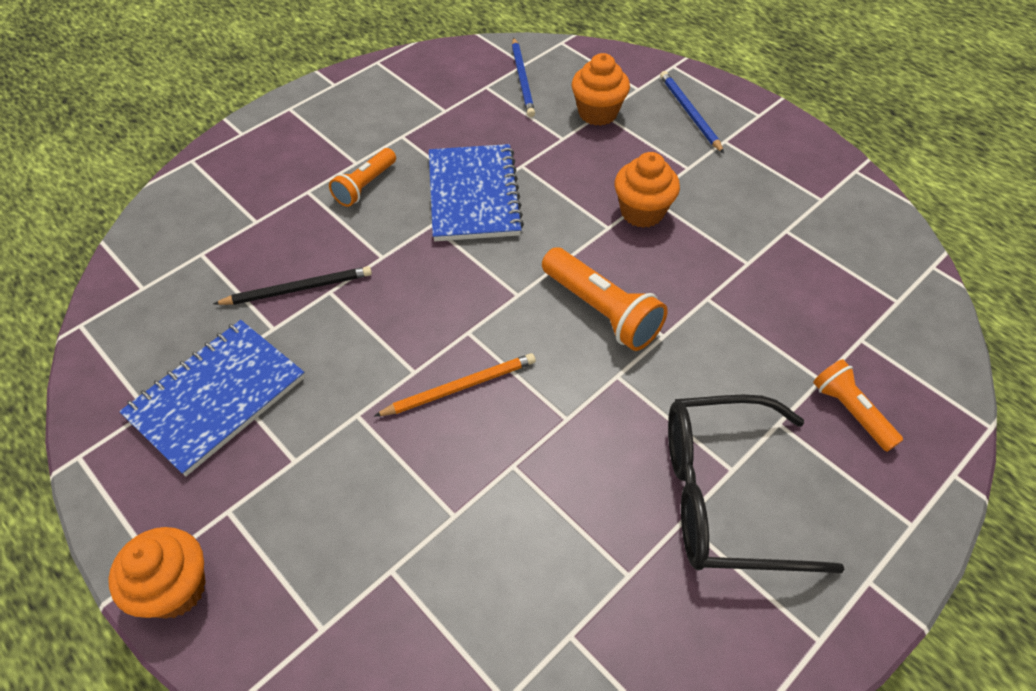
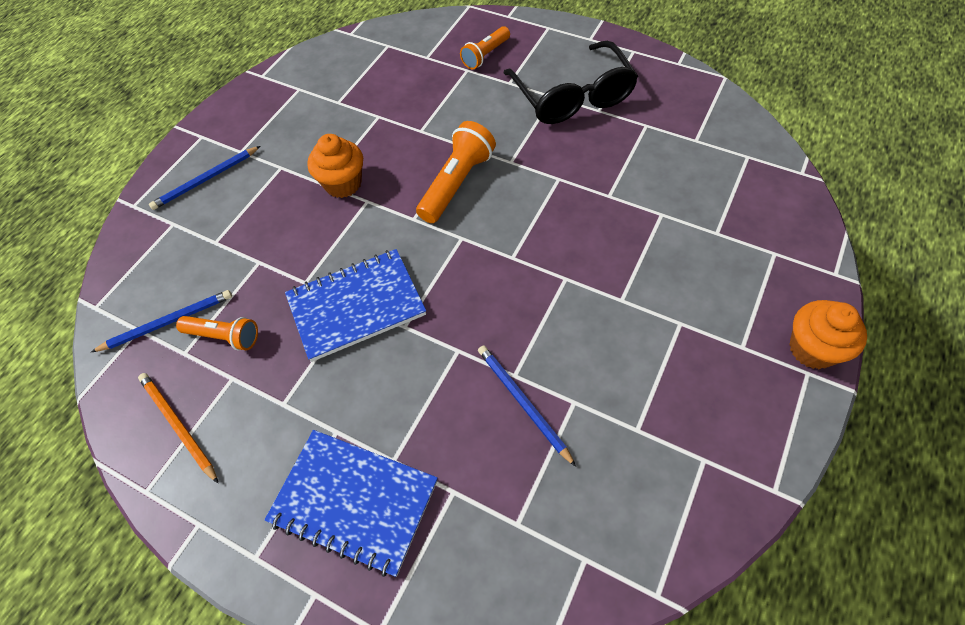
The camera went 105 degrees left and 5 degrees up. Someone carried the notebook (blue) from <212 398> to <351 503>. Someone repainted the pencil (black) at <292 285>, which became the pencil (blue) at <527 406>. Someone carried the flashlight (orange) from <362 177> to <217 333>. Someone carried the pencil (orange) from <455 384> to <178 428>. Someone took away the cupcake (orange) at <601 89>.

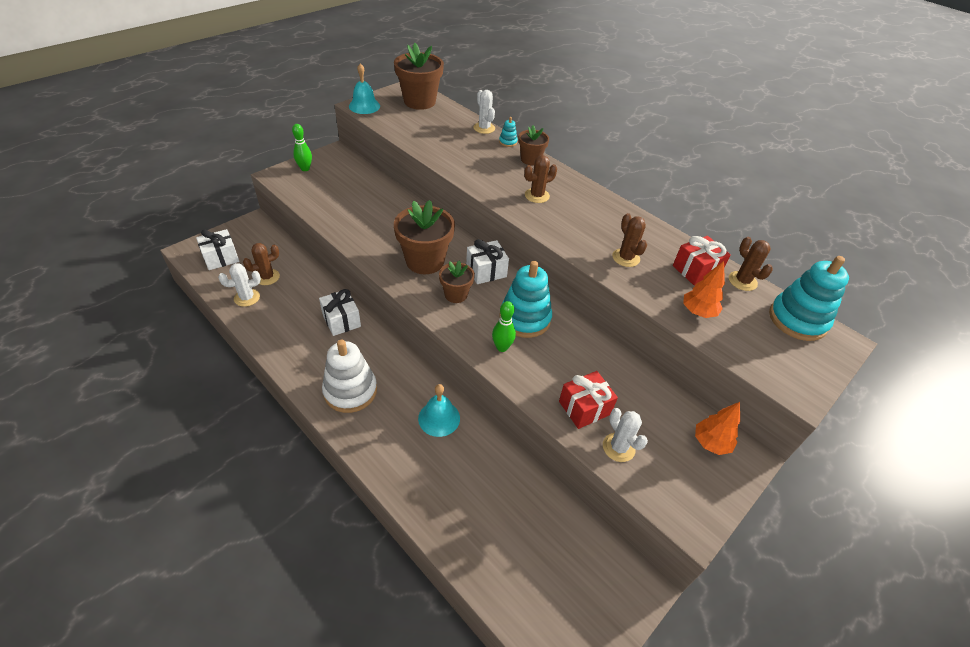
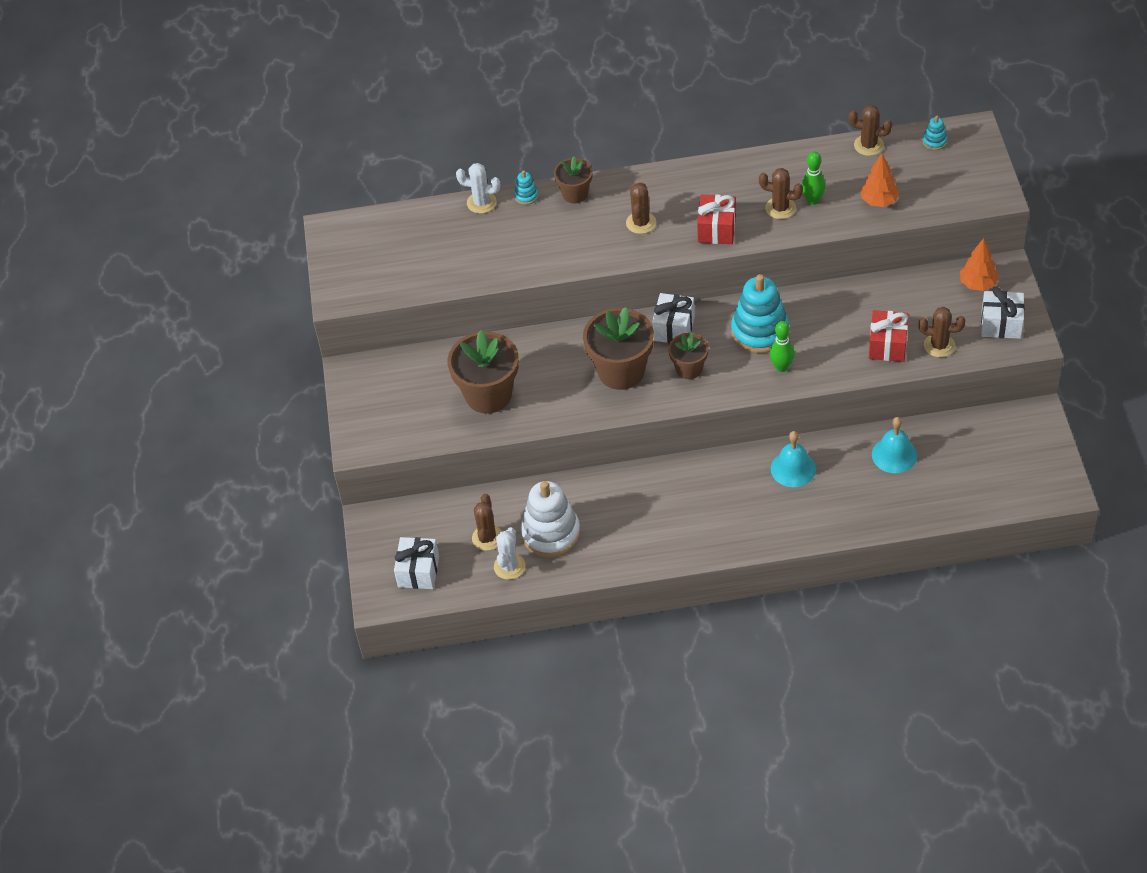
The camera went 45 degrees left and 5 degrees up. Someone carried the bowling pin (green) from <302 147> to <814 178>. Someone carried the gift (white) from <340 312> to <1003 313>. Someone carried the stacking toy (white) from <349 376> to <551 519>. Someone carried the bell (turquoise) from <364 88> to <894 445>. Someone carried the flower pot (brown) from <419 76> to <483 372>. Someone repainted the cactus (white) at <625 435>, which became the cactus (brown) at <941 332>. Someone carried the gift (red) from <702 261> to <716 219>. Someone scaled the stacking toy (turquoise) at <809 298> by 0.44.

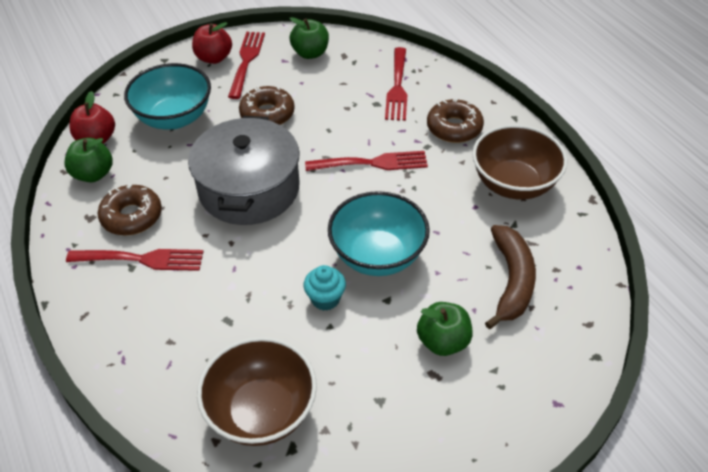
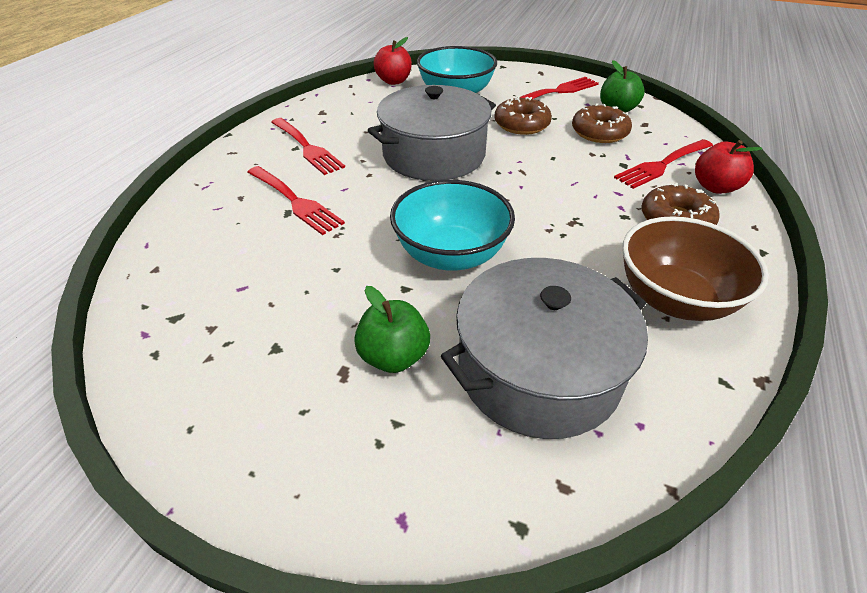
The camera went 50 degrees right and 5 degrees down. Someone took away the apple (green) at <88 160>. Someone carried the donut (brown) from <130 210> to <602 123>. Someone carried the apple (red) from <212 43> to <729 166>. Someone took away the bowl (brown) at <257 391>. Someone took away the cupcake (turquoise) at <324 288>. Someone carried the fork (red) from <366 161> to <296 200>. Someone swapped the banana (brown) at <510 277> for the pot (grey) at <544 348>.

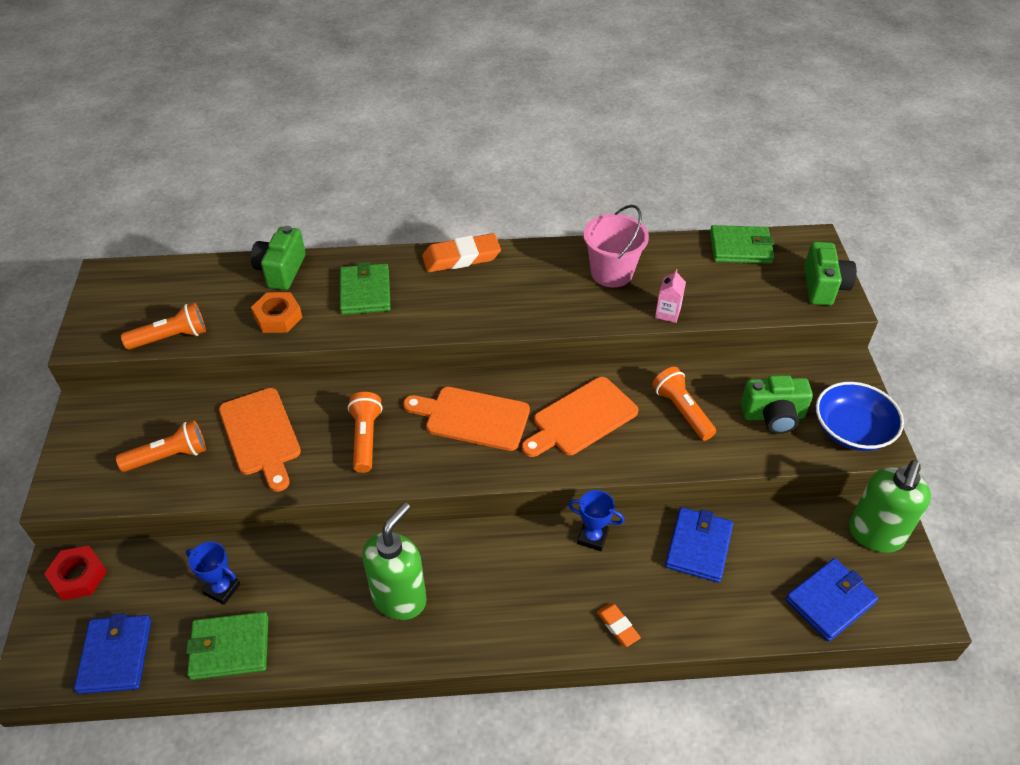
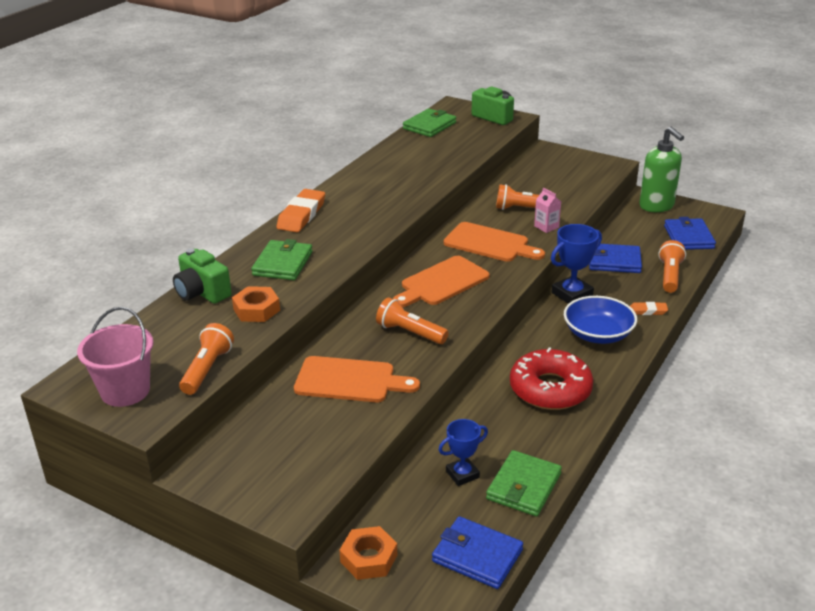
The camera went 55 degrees left and 15 degrees down. Someone repainted the nut (red) at <75 573>, which became the nut (orange) at <368 553>. Someone carried the flashlight (orange) from <161 446> to <672 266>. Someone rotated the wallet (green) at <365 288> by 75 degrees clockwise. Someone swapped the soap dispenser (green) at <394 561> for the donut (red) at <551 378>. Someone rotated the cutting board (orange) at <580 417> by 60 degrees counterclockwise. Someone scaled the trophy (blue) at <596 520> by 1.51. Someone carried the bucket (pink) from <616 246> to <115 357>. Someone carried the carton (pink) from <670 296> to <547 210>. Someone rotated the wallet (blue) at <699 545> by 45 degrees counterclockwise. Someone took away the camera (green) at <777 404>. Someone carried the bowl (blue) from <860 416> to <600 320>.

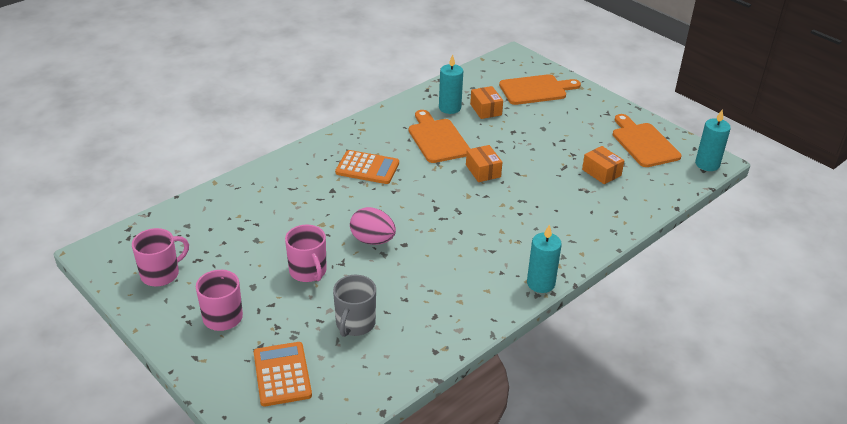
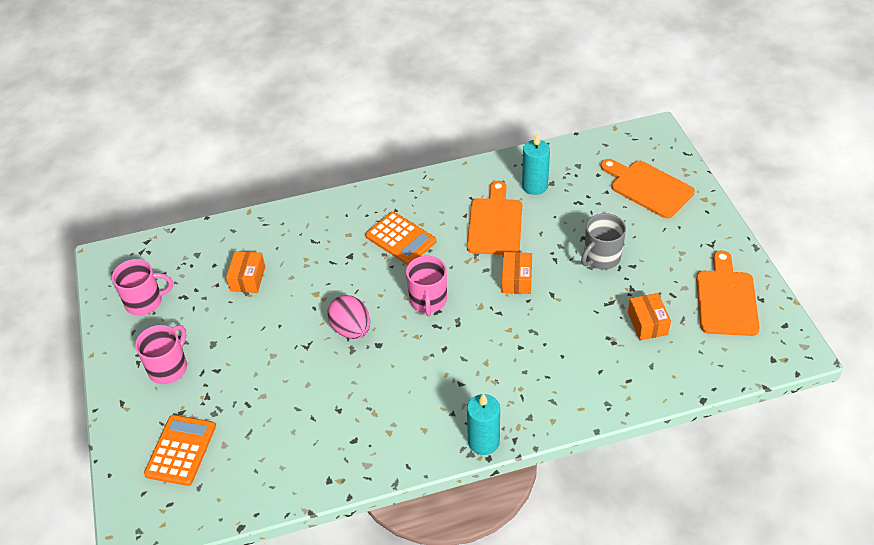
The camera went 30 degrees right and 10 degrees up. Someone carried the mug (pink) from <306 253> to <426 286>. Someone carried the mug (grey) from <354 306> to <603 241>. Someone carried the box (orange) from <486 102> to <245 272>. Someone rotated the cutting board (orange) at <540 89> by 150 degrees counterclockwise. Someone took away the candle (turquoise) at <713 140>.

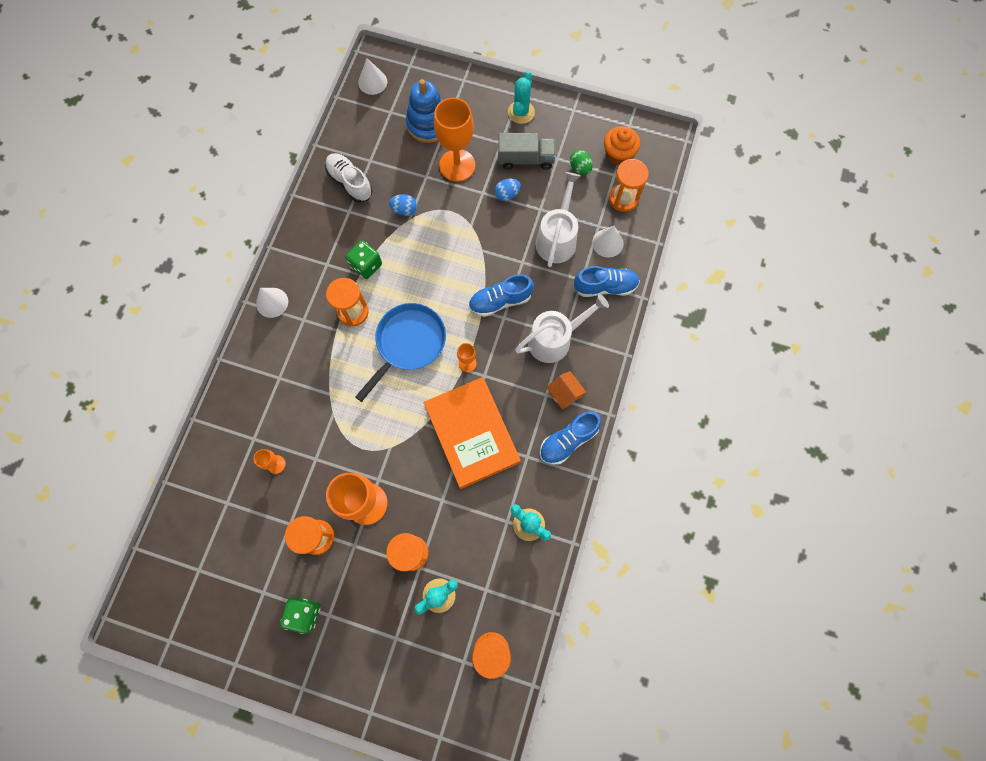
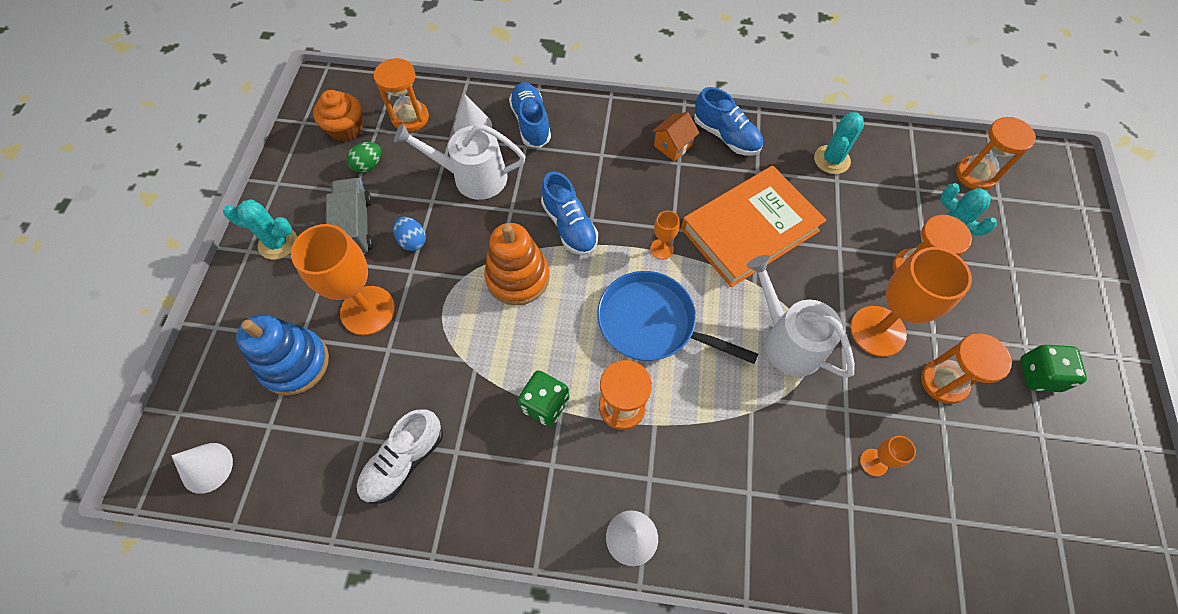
The camera went 100 degrees left and 10 degrees down. Someone took away the egg (blue) at <403 205>. Someone carried the watering can (white) from <562 328> to <800 316>. Someone put down the stacking toy (orange) at <517 264>.

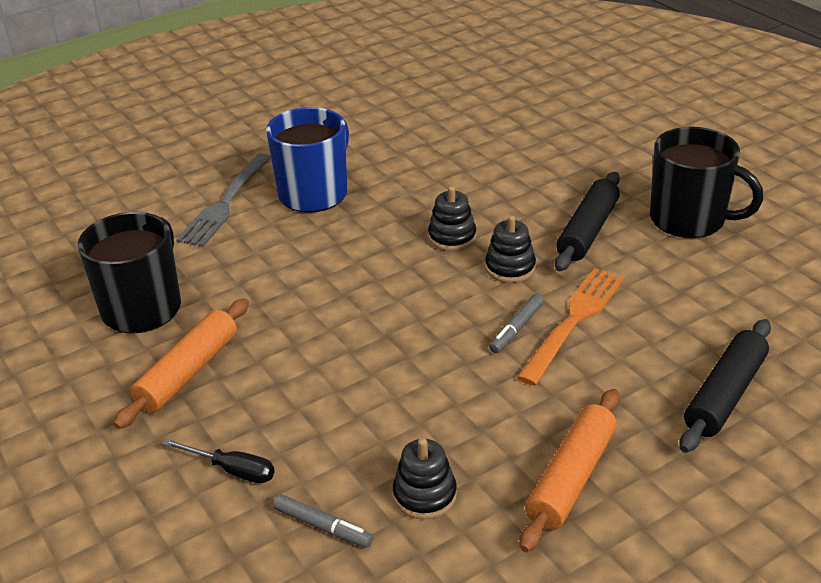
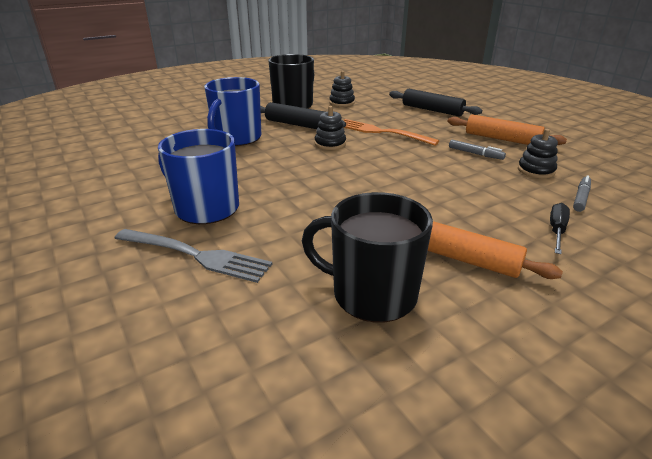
The camera went 90 degrees left and 5 degrees down. Someone carried the stacking toy (black) from <452 218> to <342 89>. Someone carried the marker (grey) from <516 323> to <477 150>. Someone put down the mug (blue) at <232 111>.

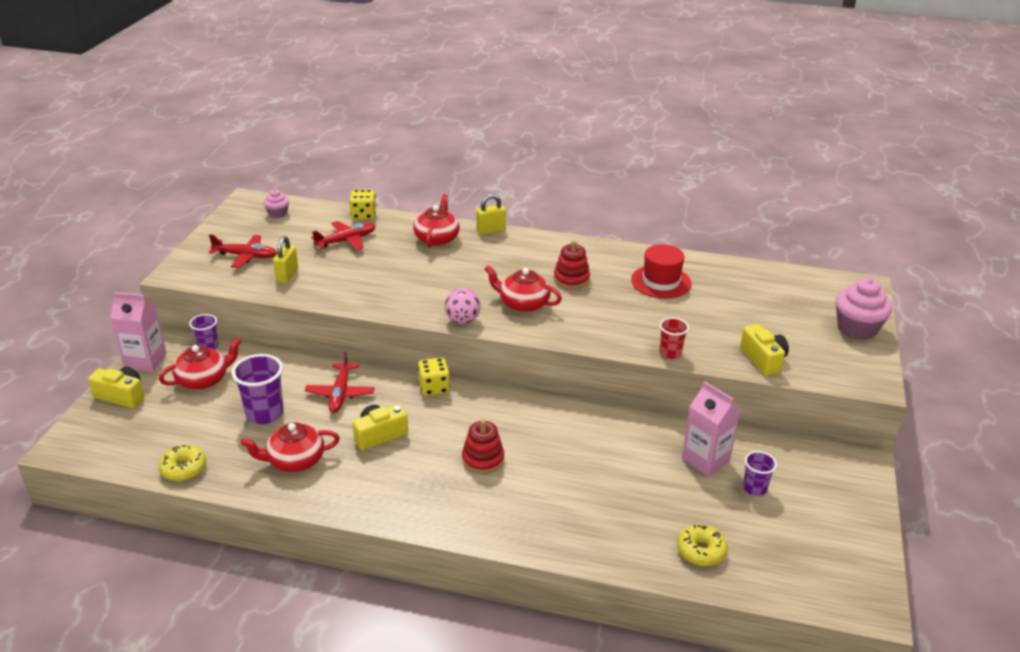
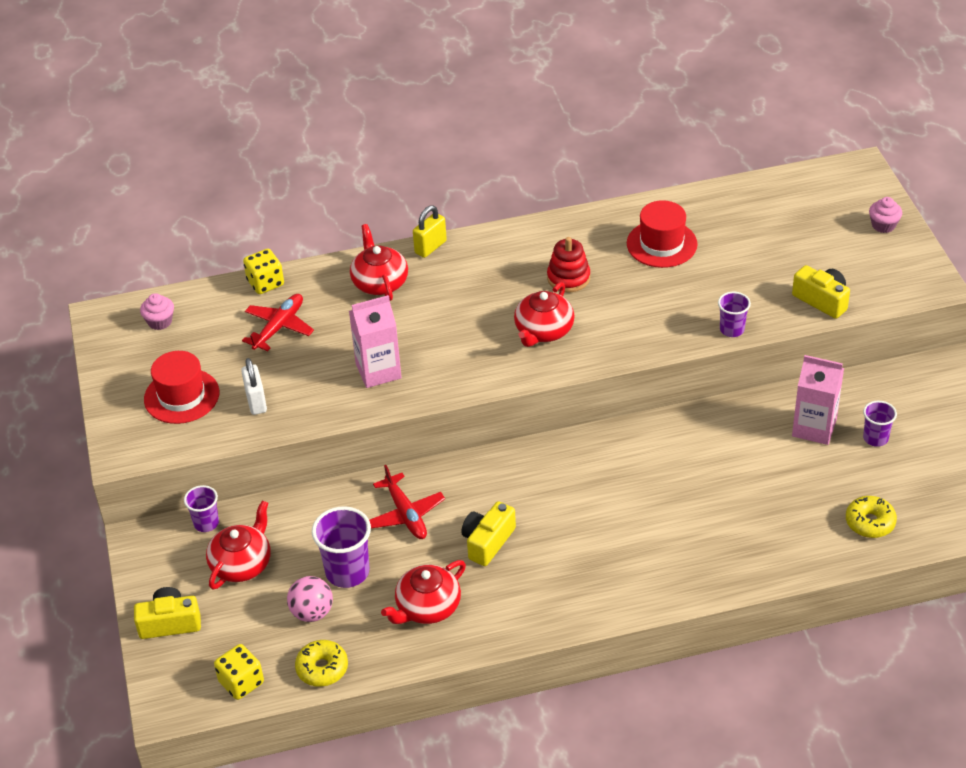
The camera went 25 degrees left and 10 degrees up. Someone carried the carton (pink) from <138 332> to <375 341>. Someone swapped the plane (red) at <243 251> for the hat (red) at <181 387>. Someone repainted the padlock (yellow) at <285 259>, which became the padlock (white) at <254 386>. Someone carried the dice (yellow) from <434 377> to <239 672>. Someone carried the ball (pink) from <463 306> to <310 599>. Someone took away the stacking toy (red) at <483 446>. Someone rotated the teapot (red) at <523 288> by 60 degrees counterclockwise. Someone repainted the cup (red) at <674 338>, which became the cup (purple) at <734 314>. Someone scaled the cupcake (pink) at <864 309> by 0.55.

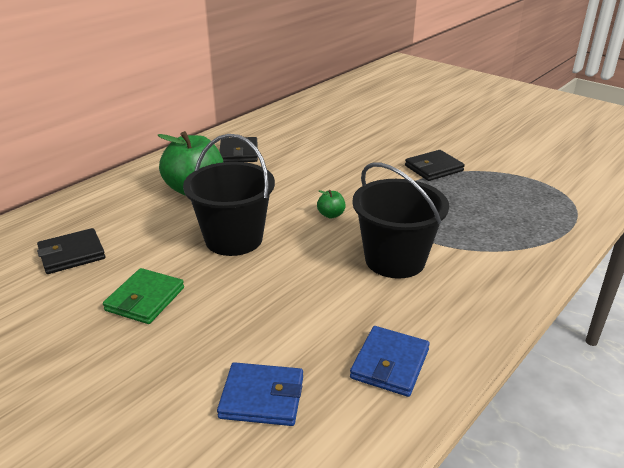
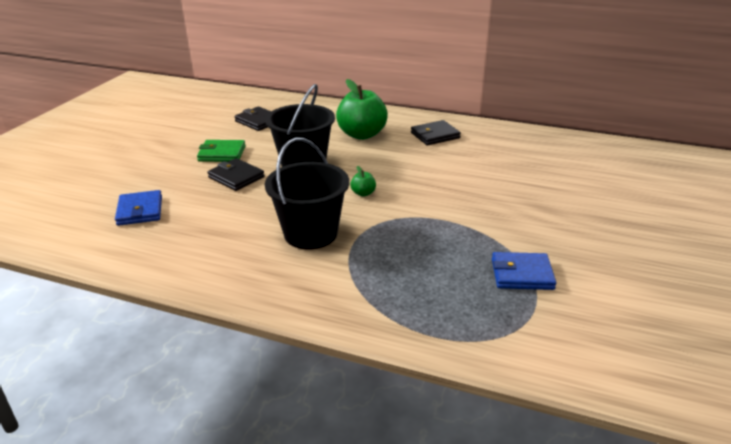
The camera went 70 degrees right and 0 degrees up. Someone carried the wallet (blue) from <390 361> to <524 271>. Someone carried the wallet (black) from <435 165> to <236 174>.

